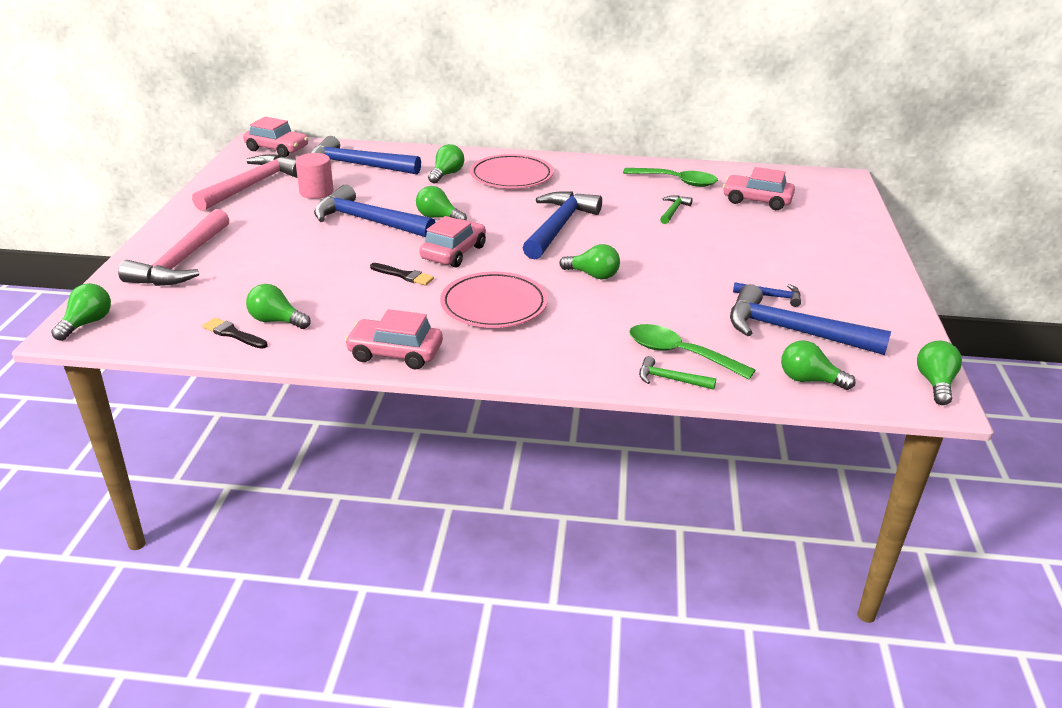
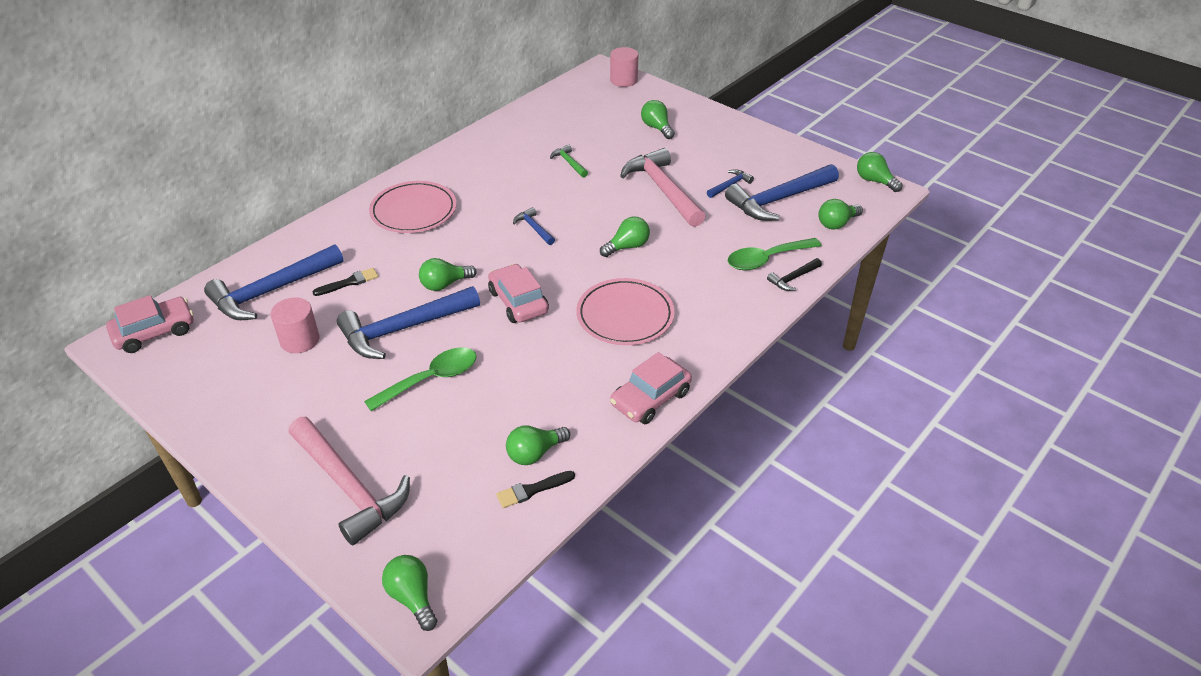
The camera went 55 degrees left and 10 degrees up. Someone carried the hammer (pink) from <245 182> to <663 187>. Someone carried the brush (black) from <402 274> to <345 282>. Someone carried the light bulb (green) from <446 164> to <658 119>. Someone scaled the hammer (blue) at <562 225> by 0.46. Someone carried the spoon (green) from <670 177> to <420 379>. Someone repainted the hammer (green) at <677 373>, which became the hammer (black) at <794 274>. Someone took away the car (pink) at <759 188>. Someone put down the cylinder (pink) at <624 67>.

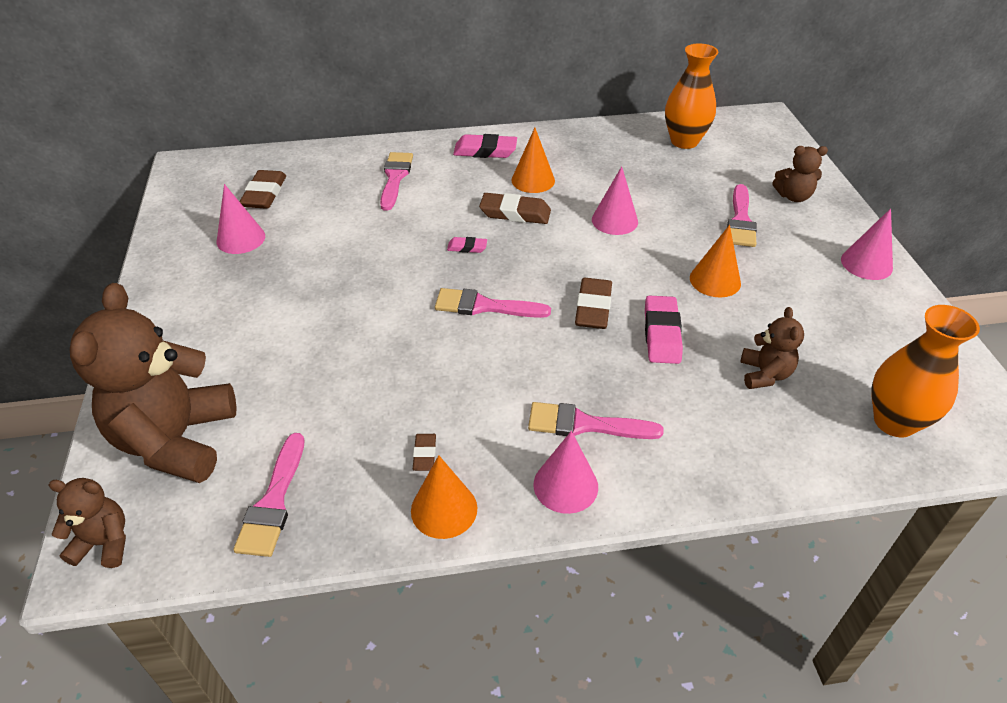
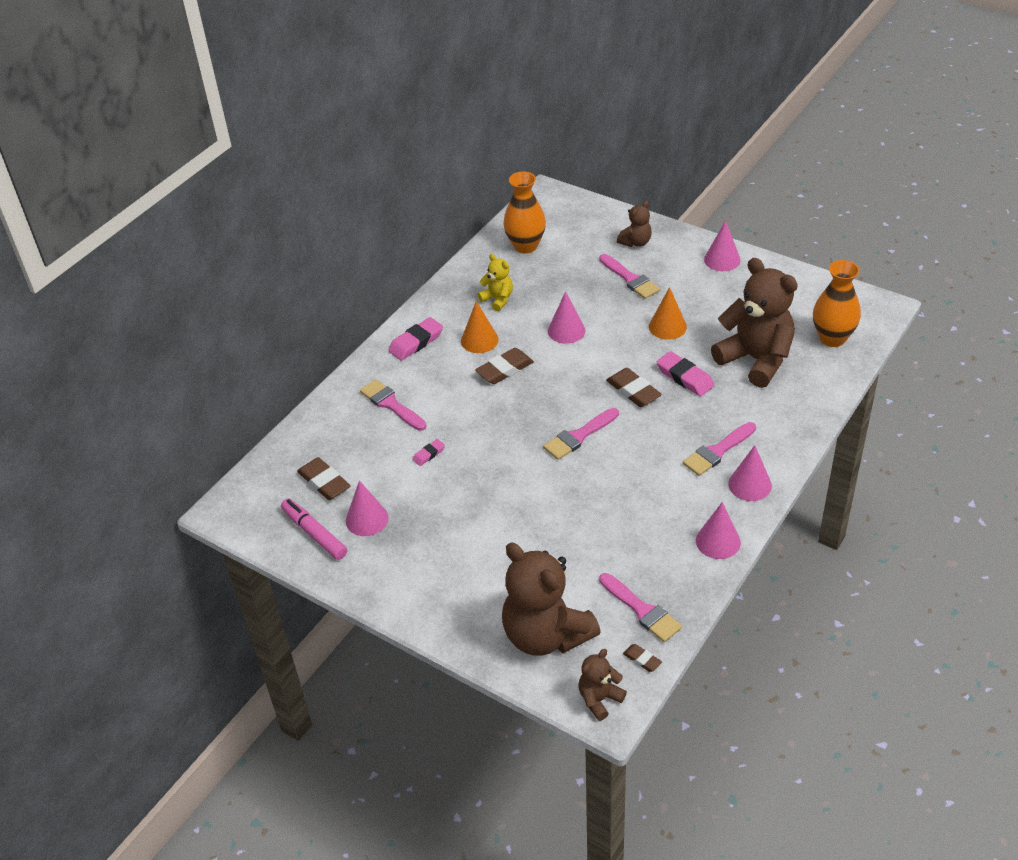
The camera went 45 degrees left and 0 degrees up. Someone repainted the cone (orange) at <444 497>, which became the cone (pink) at <718 530>. Someone carried the eraser (brown) from <424 452> to <642 658>. Someone carried the eraser (pink) from <467 245> to <429 452>. Someone scaled the teddy bear (brown) at <772 348> by 2.10. Someone put down the marker (pink) at <314 529>. Someone put down the teddy bear (yellow) at <495 282>.

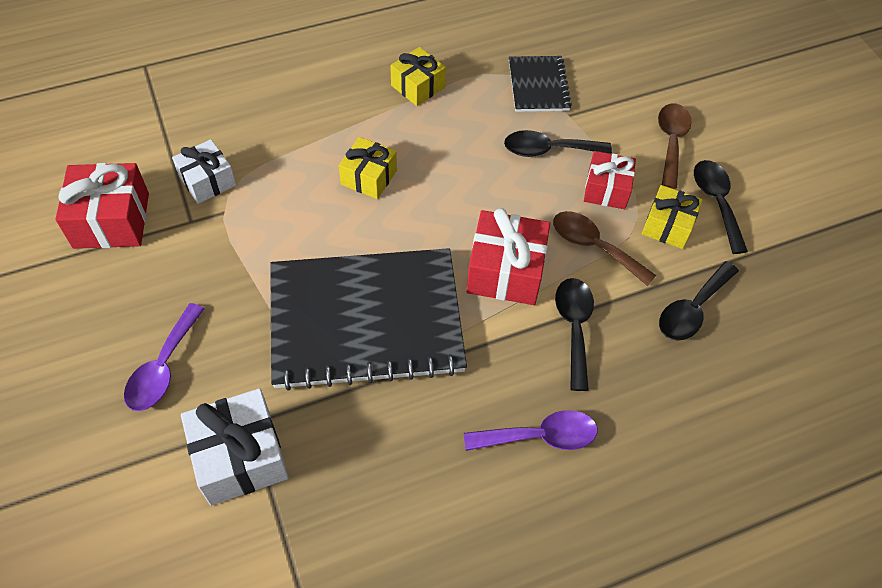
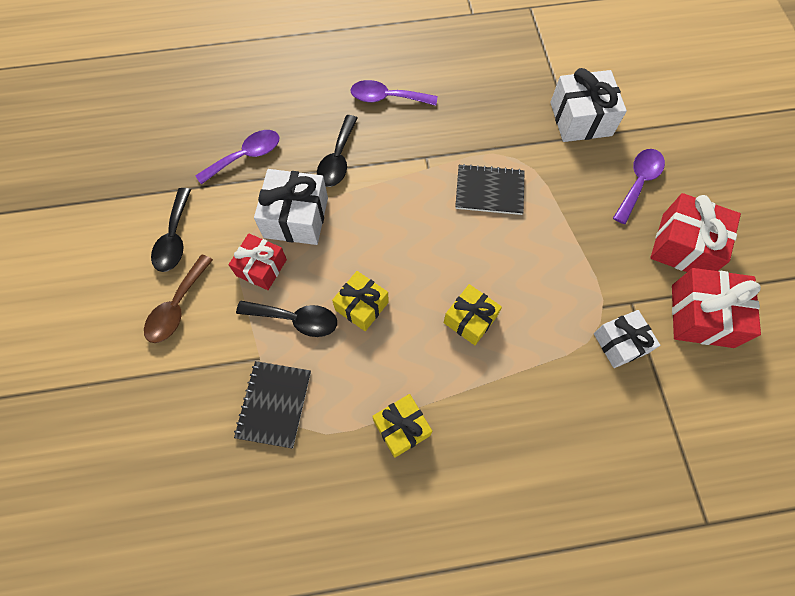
The camera went 165 degrees left and 10 degrees up. Someone scaled the notebook (black) at <368 319> by 0.47. Someone carried the gift (red) from <508 256> to <695 232>. Someone swapped the spoon (brown) at <604 248> for the gift (white) at <291 207>. Someone carried the gift (yellow) from <672 217> to <360 301>. Someone repainted the spoon (black) at <699 301>, which became the spoon (purple) at <237 157>.

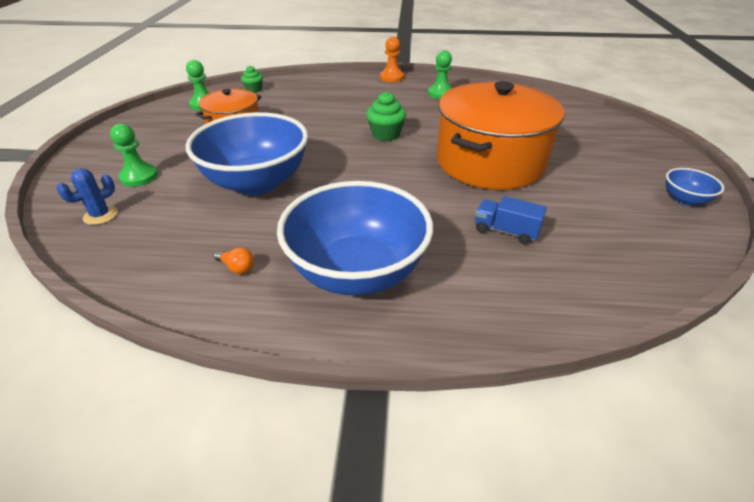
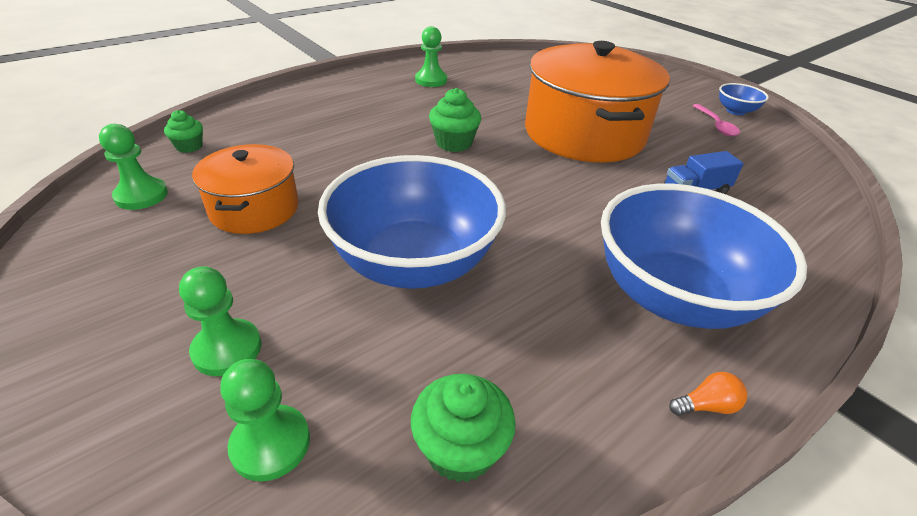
The camera went 45 degrees left and 0 degrees up. Someone swapped the cactus (blue) at <87 196> for the pawn (green) at <265 420>. Someone carried the light bulb (orange) from <234 260> to <708 394>. Someone took away the pawn (orange) at <392 59>. Someone put down the cupcake (green) at <463 428>. Someone put down the spoon (pink) at <716 120>.

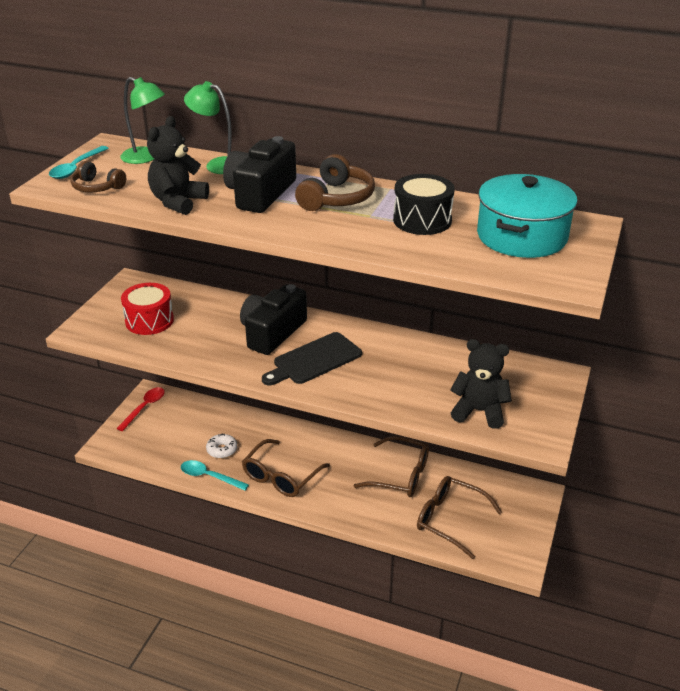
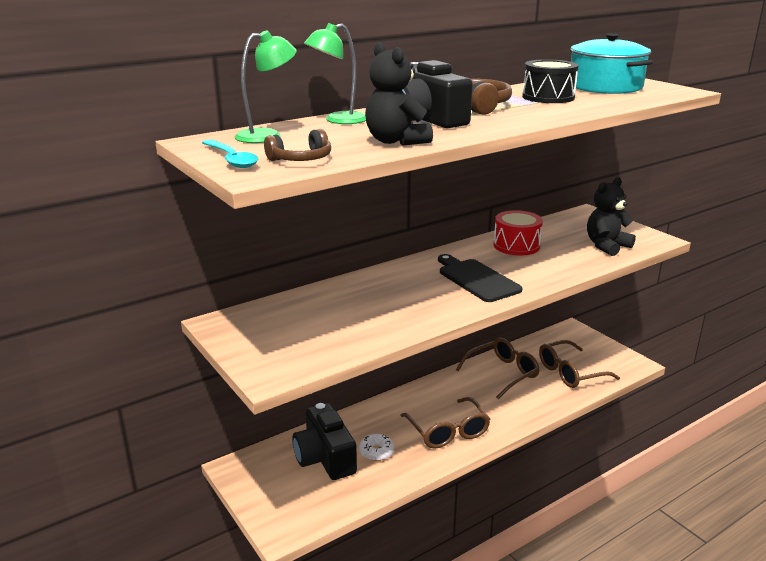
The camera went 55 degrees left and 10 degrees down. Someone took away the spoon (red) at <140 409>. Someone carried the drum (red) from <147 309> to <518 233>. Someone took away the spoon (turquoise) at <215 475>. Someone carried the camera (black) from <273 319> to <324 441>. Someone rotated the cutting board (black) at <312 359> by 150 degrees clockwise.

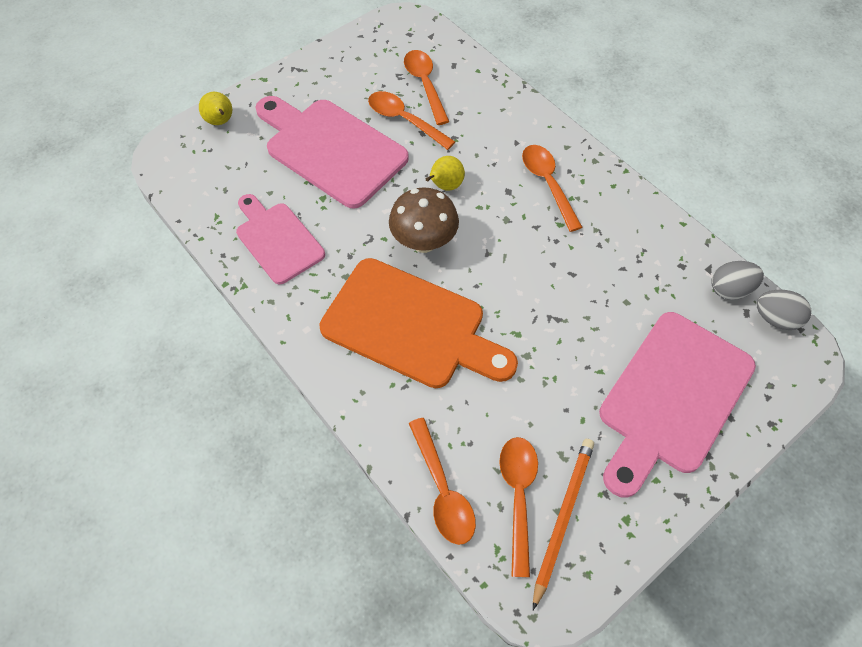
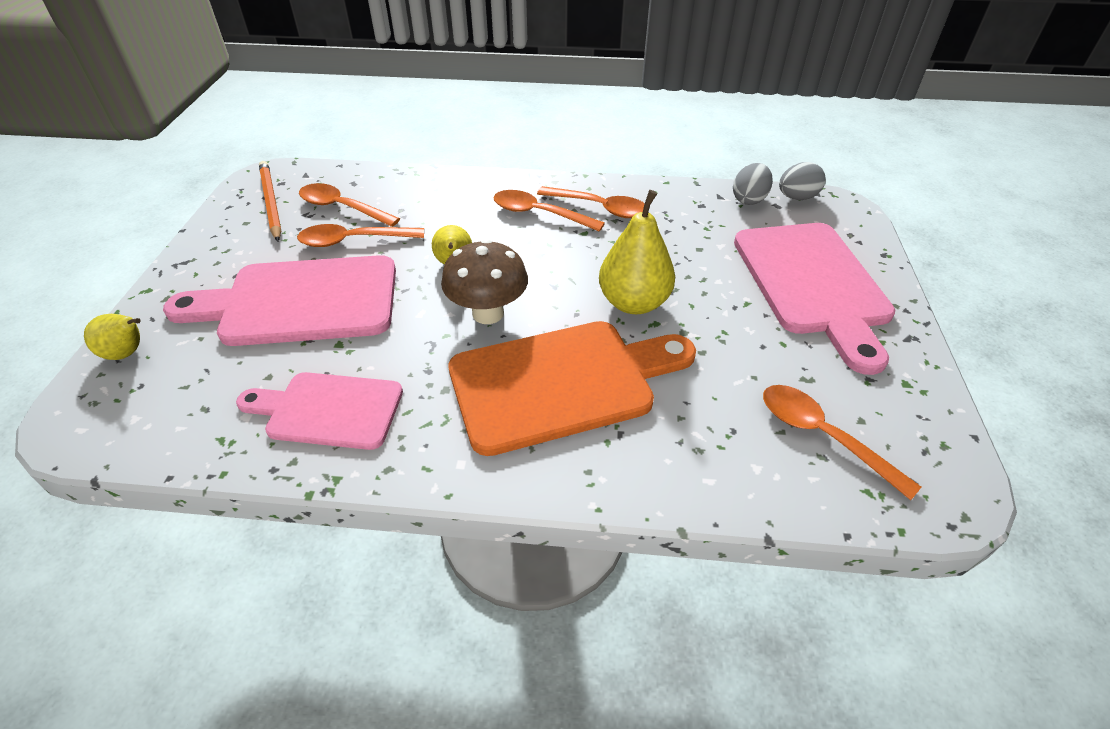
The camera went 45 degrees left and 15 degrees down. Someone carried the spoon (orange) from <442 481> to <591 202>. Someone carried the pencil (orange) from <563 524> to <270 201>. Someone put down the pear (yellow) at <637 252>.

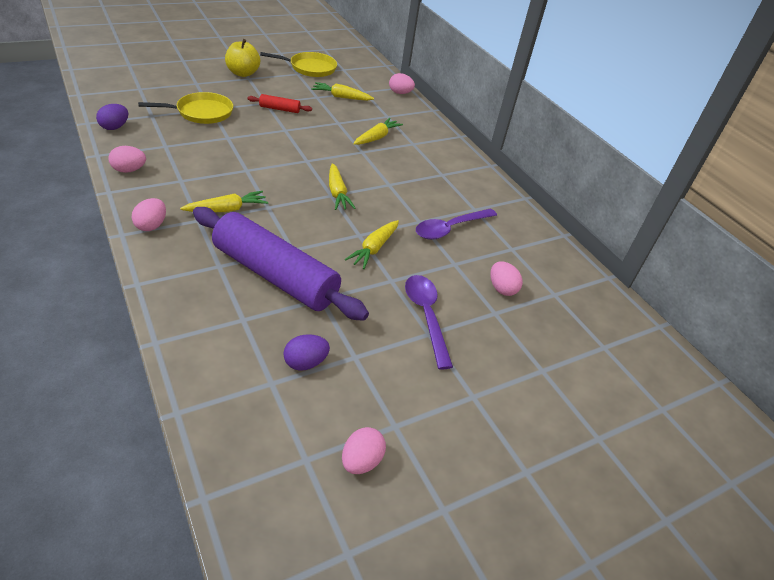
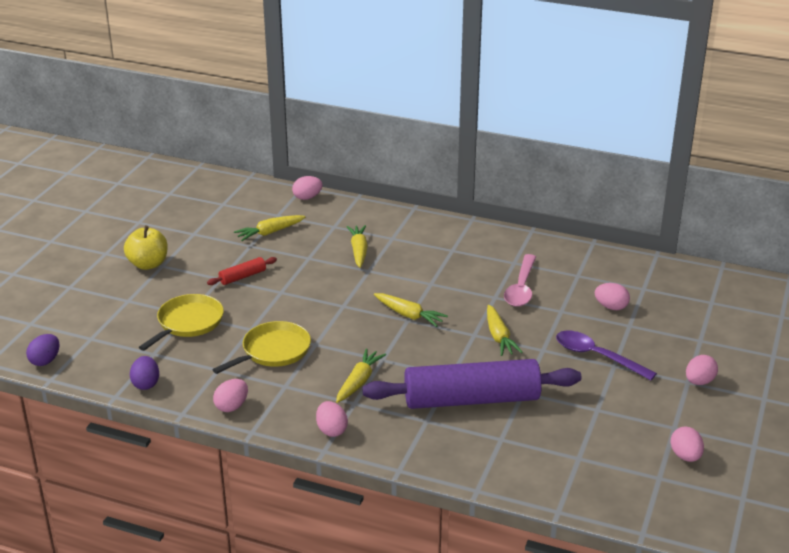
The camera went 35 degrees left and 10 degrees down. Someone carried the pan (yellow) from <298 64> to <261 347>. Someone carried the egg (purple) from <306 352> to <43 350>. Someone repainted the spoon (purple) at <456 224>, which became the spoon (pink) at <520 280>. Someone put down the egg (pink) at <702 370>.

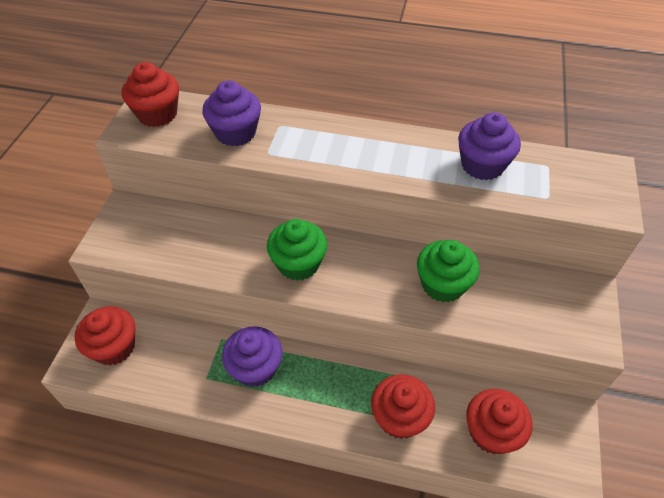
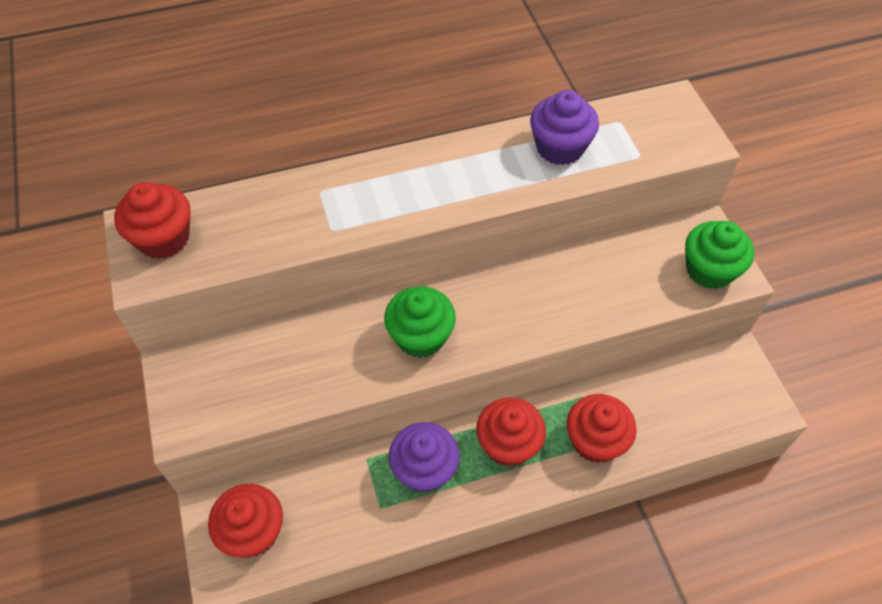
The camera went 30 degrees left and 5 degrees up. Someone took away the cupcake (purple) at <231 113>. Someone carried the cupcake (green) from <448 271> to <719 255>. Someone carried the cupcake (red) from <499 421> to <511 432>.

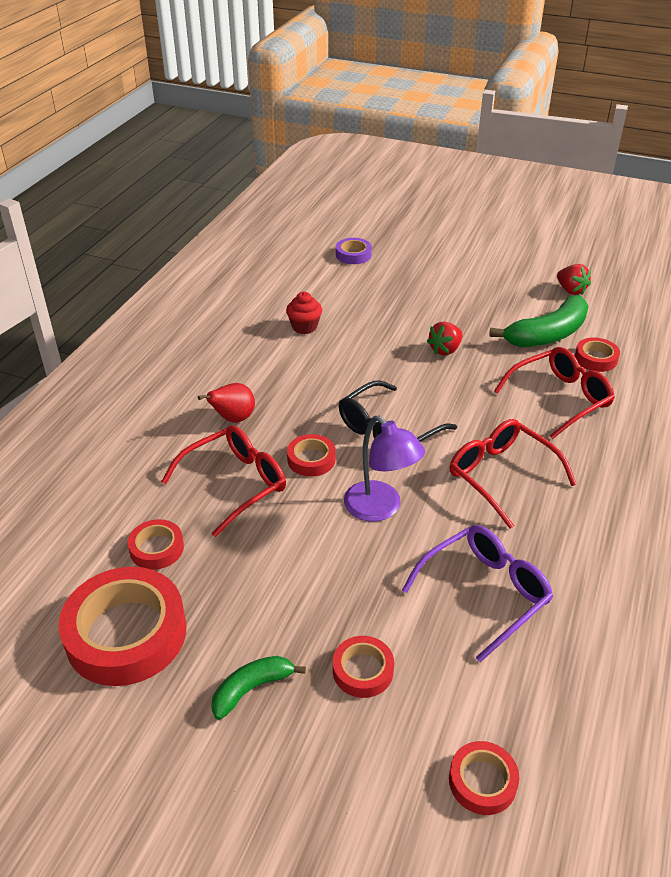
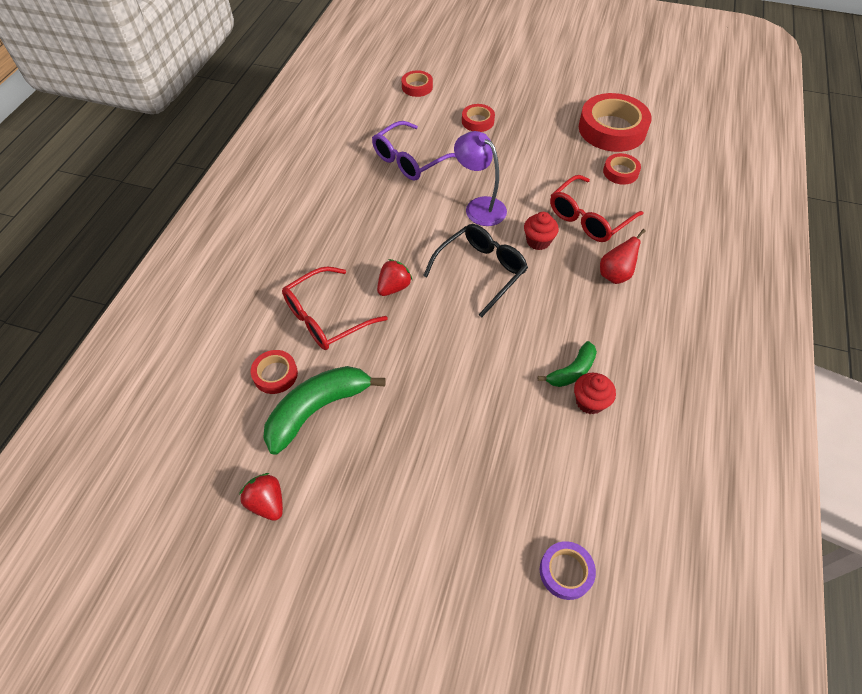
The camera went 175 degrees right and 15 degrees up. Someone carried the banana (green) from <258 688> to <567 364>. Someone swapped the tape (red) at <311 455> for the cupcake (red) at <541 231>. Someone carried the strawberry (red) from <445 338> to <394 277>. Someone took away the glasses (red) at <513 473>.

